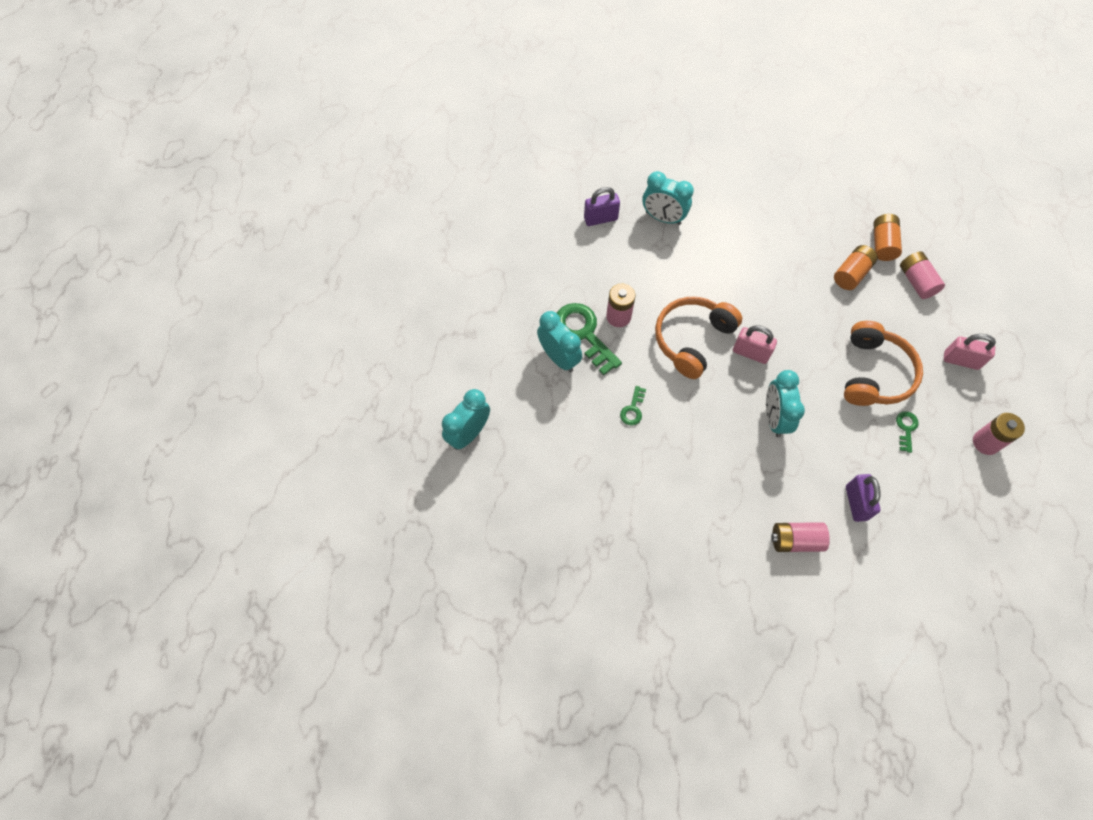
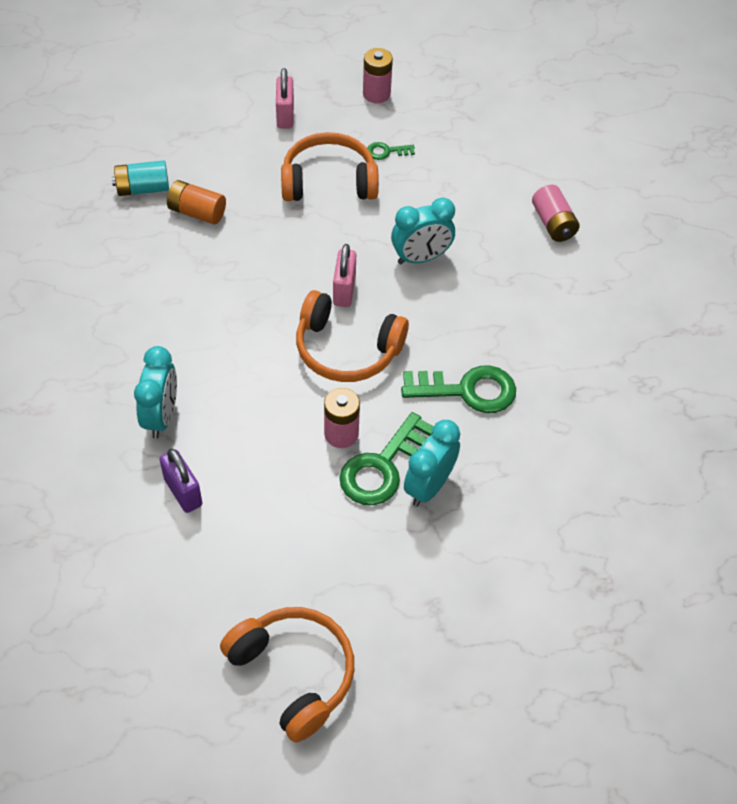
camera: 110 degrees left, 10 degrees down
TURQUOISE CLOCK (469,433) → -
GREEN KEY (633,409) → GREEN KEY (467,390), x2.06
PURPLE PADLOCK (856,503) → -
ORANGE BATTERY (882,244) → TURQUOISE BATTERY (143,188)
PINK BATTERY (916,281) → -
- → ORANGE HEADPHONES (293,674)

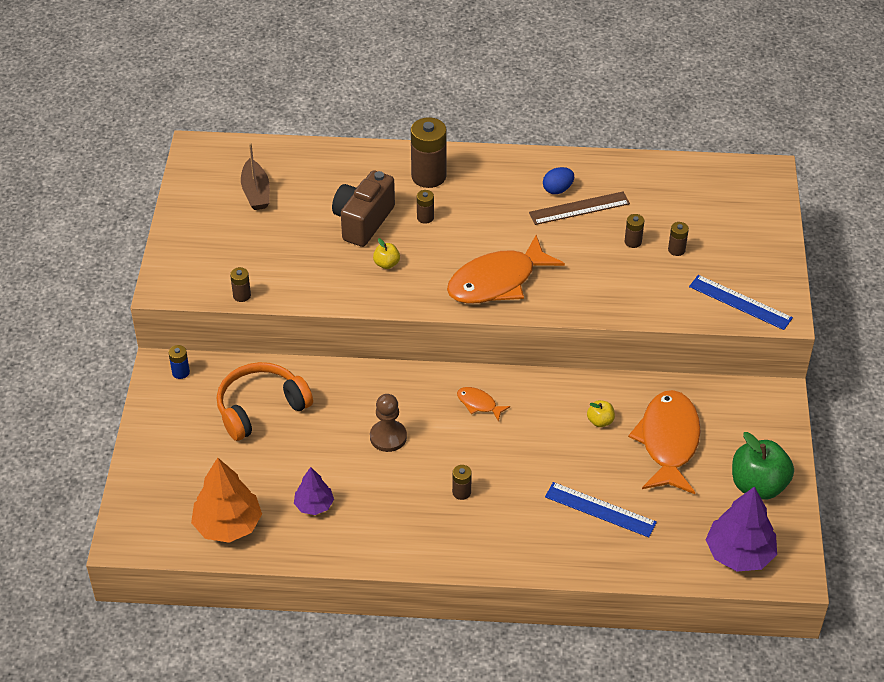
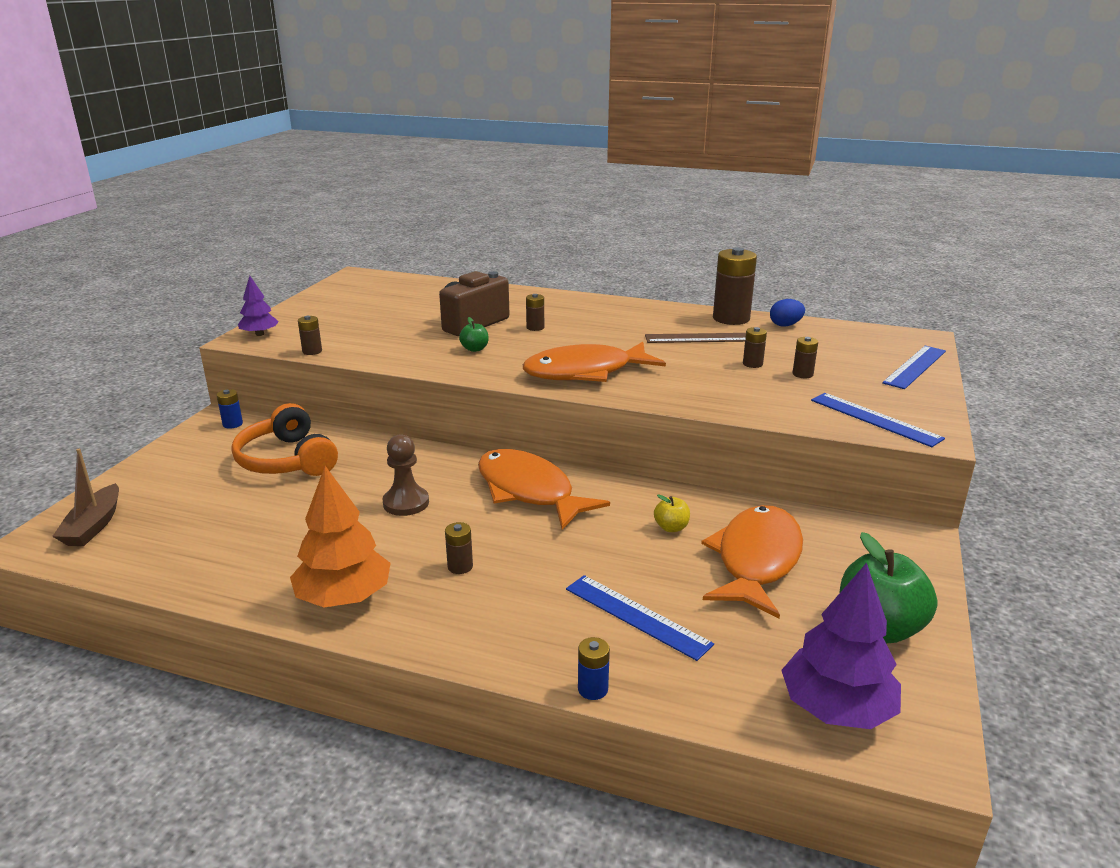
camera: 15 degrees right, 20 degrees down
ORANGE TREE (228,525) → ORANGE TREE (344,597), move
ORANGE HEADPHONES (261,408) → ORANGE HEADPHONES (287,460), 105 degrees counterclockwise
BROWN BOAT (256,192) → BROWN BOAT (94,526), move
PURPLE TREE (314,505) → PURPLE TREE (259,334), move
YELLOW APPLE (386,264) → GREEN APPLE (475,349)
BROWN BATTERY (428,176) → BROWN BATTERY (731,318), move
ORANGE FISH (478,404) → ORANGE FISH (529,491), x2.26
BLUE EGG (557,189) → BLUE EGG (785,325), move
- → BLUE BATTERY (593,689)
- → BLUE RULER (914,367)

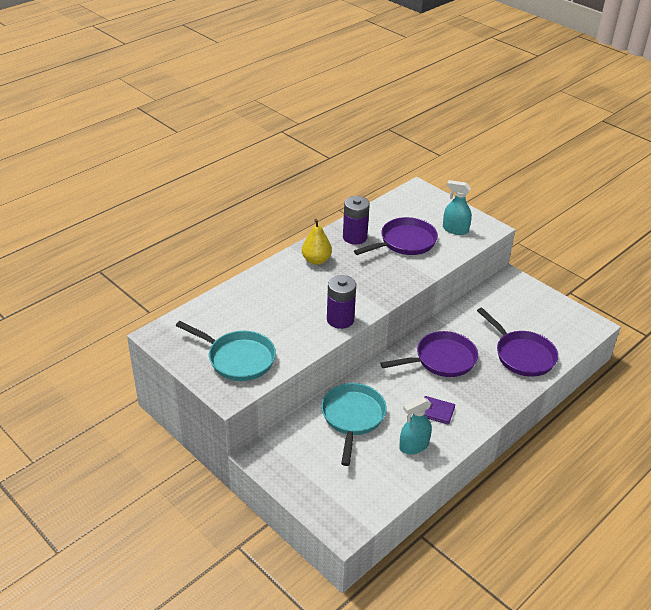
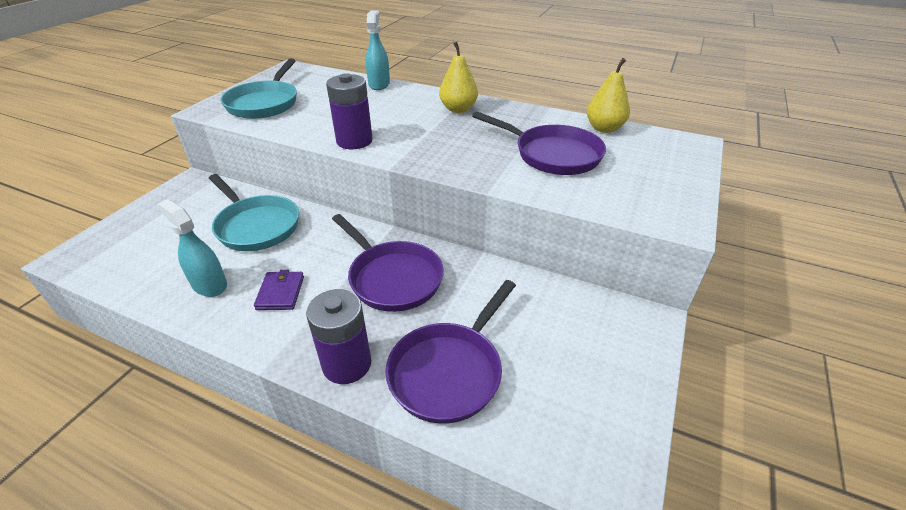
camera: 70 degrees right, 0 degrees up
TURQUOISE PAN (352,417) → TURQUOISE PAN (256,226), 60 degrees clockwise
PURPLE BATTERY (355,237) → PURPLE BATTERY (347,364), move
TURQUOISE SPRAY BOTTLE (455,229) → TURQUOISE SPRAY BOTTLE (379,84), move
- → YELLOW PEAR (604,128)

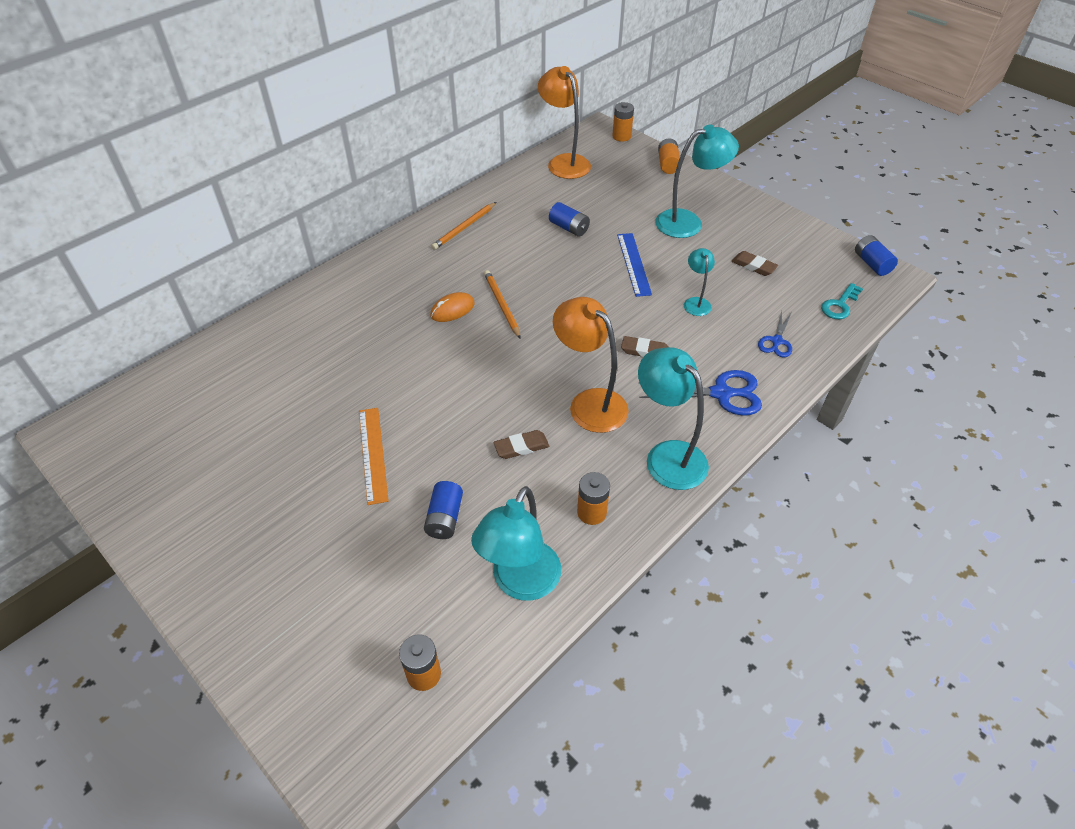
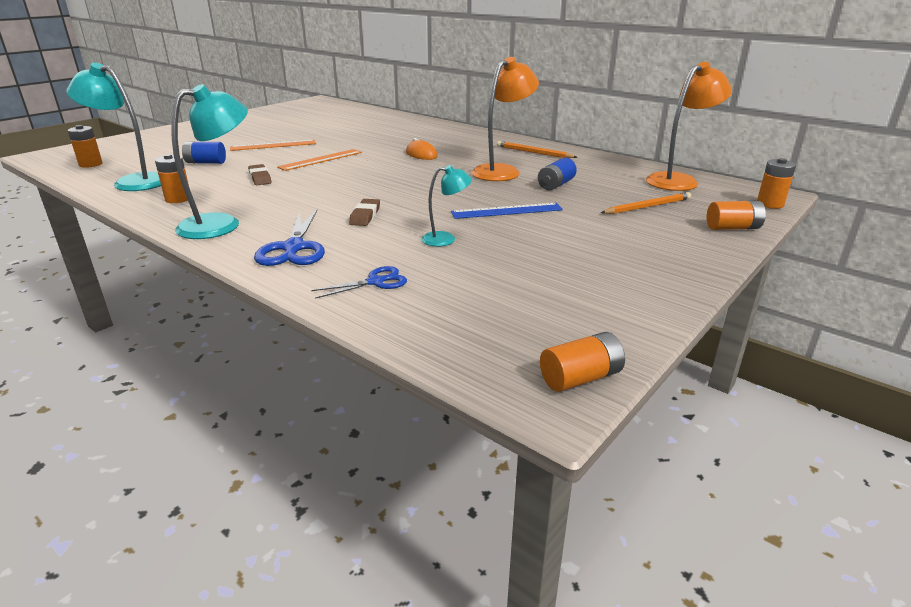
camera: 85 degrees right, 20 degrees down
ORANGE PENCIL (501,305) → ORANGE PENCIL (647,206), move
ORANGE LAMP (589,403) → ORANGE LAMP (502,171), move
TURQUOISE LAMP (688,222) → -
BROWN ERASER (753,266) → -
BLUE SCISSORS (776,341) → BLUE SCISSORS (376,282), 135 degrees clockwise
TURQUOISE KEY (840,305) → -
BLUE BATTERY (872,264) → ORANGE BATTERY (580,378)
- → ORANGE RULER (321,160)

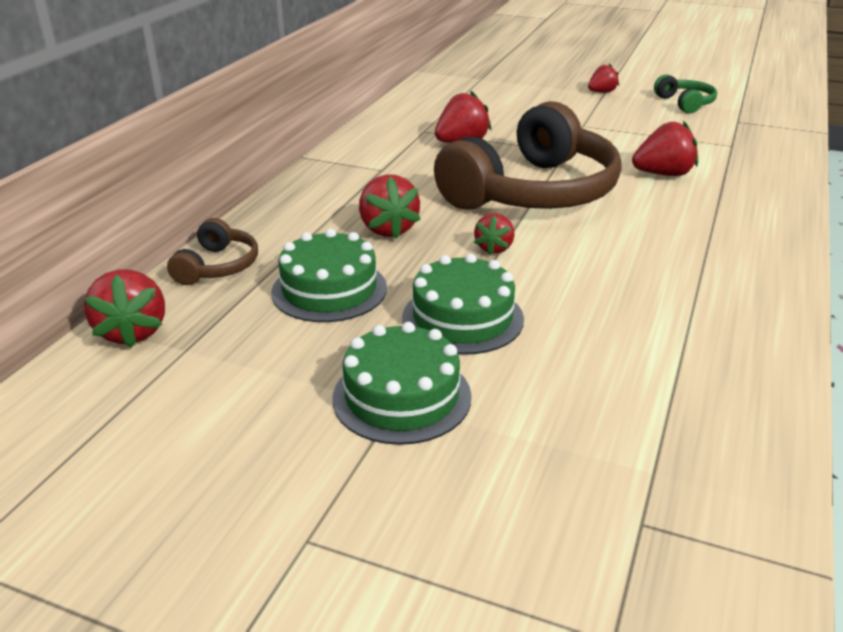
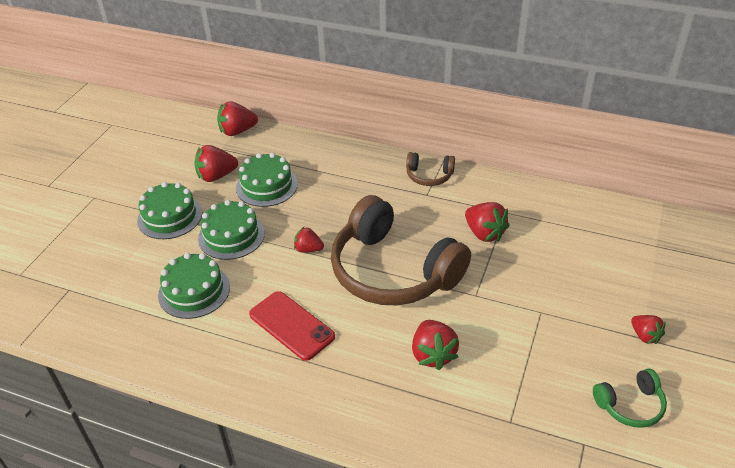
camera: 90 degrees right, 10 degrees up
BROWN HEADPHONES (218,266) → BROWN HEADPHONES (429,176), move
RED STRAWBERRY (388,229) → RED STRAWBERRY (216,176), move
- → GREEN CAKE (194,291)
- → RED PHONE (291,325)

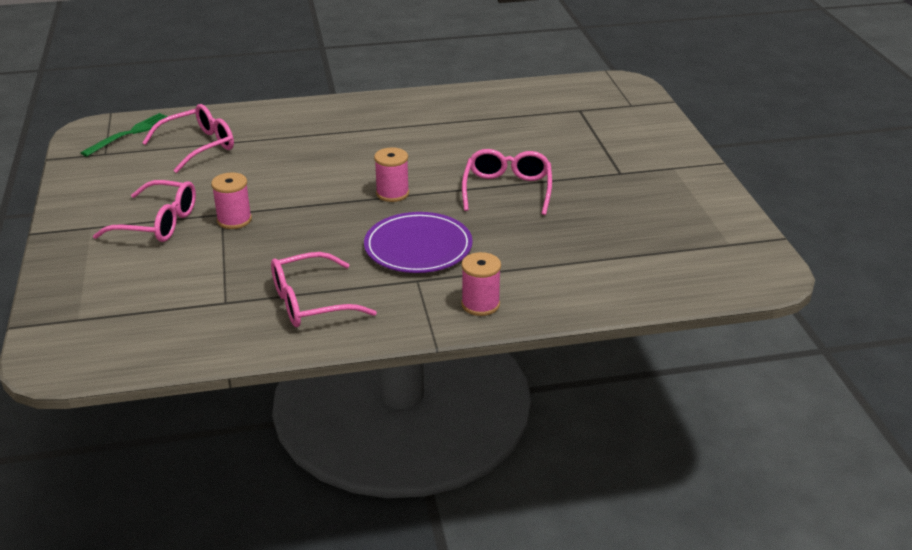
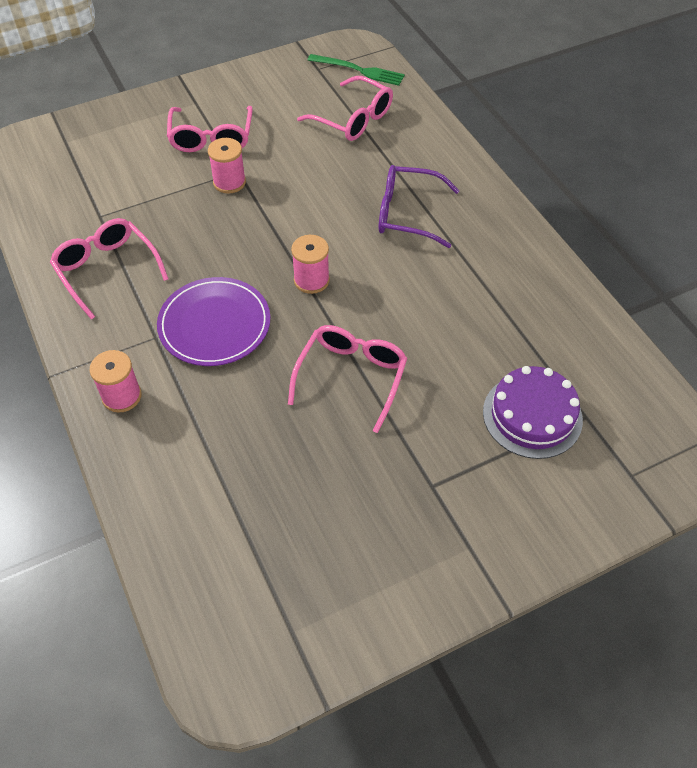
camera: 75 degrees right, 20 degrees up
PINK GLASSES (507,189) → PINK GLASSES (351,377), 60 degrees counterclockwise
- → PURPLE GLASSES (407,214)
- → PURPLE CAKE (532,415)

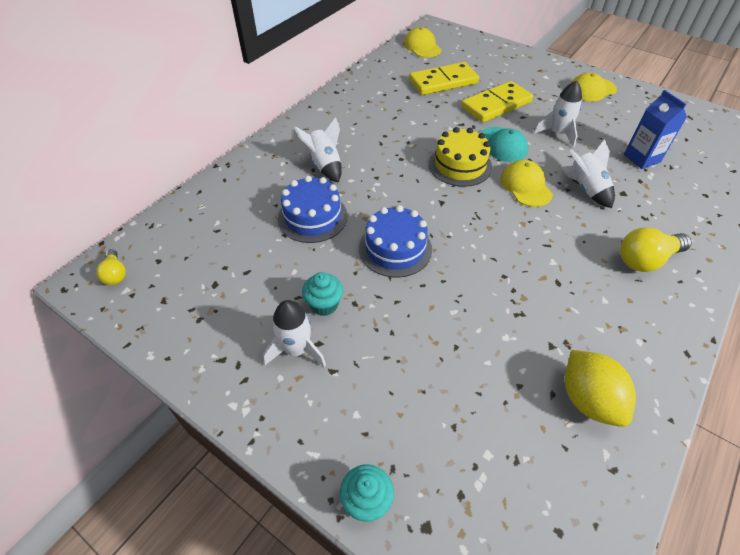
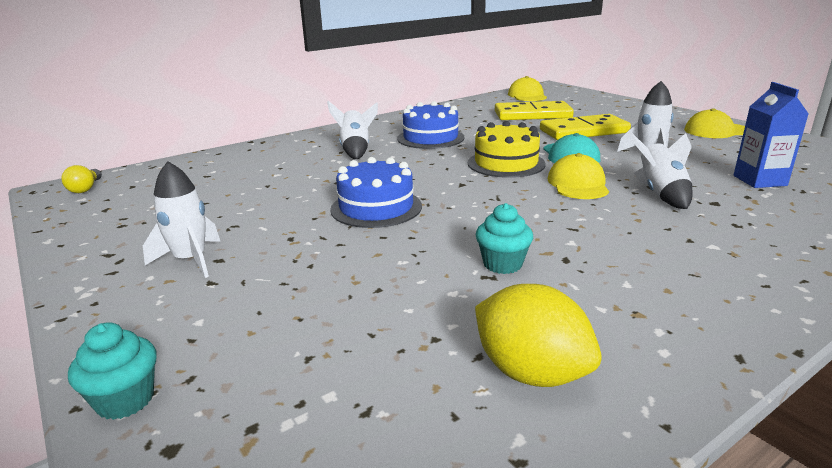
camera: 20 degrees right, 25 degrees down
BLUE CAKE (312,217) → BLUE CAKE (430,138), move
TURQUOISE CUPCAKE (324,304) → TURQUOISE CUPCAKE (502,264), move
YELLOW LEMON (588,399) → YELLOW LEMON (531,372), 45 degrees counterclockwise
YELLOW LIGHT BULB (646,260) → -

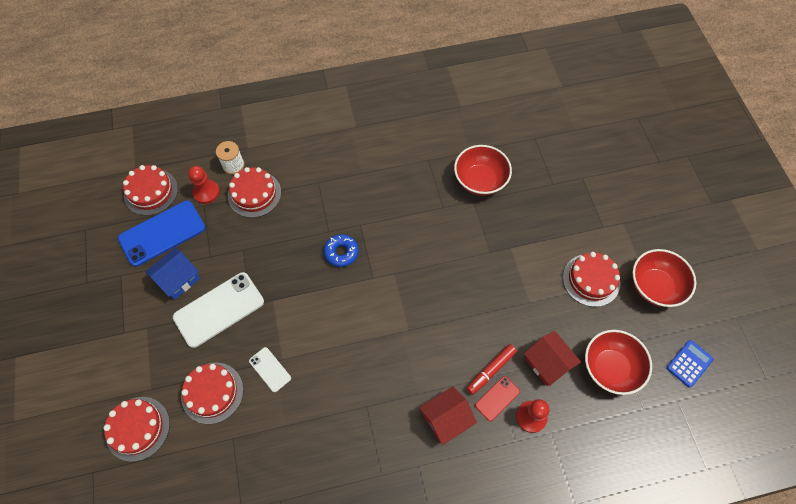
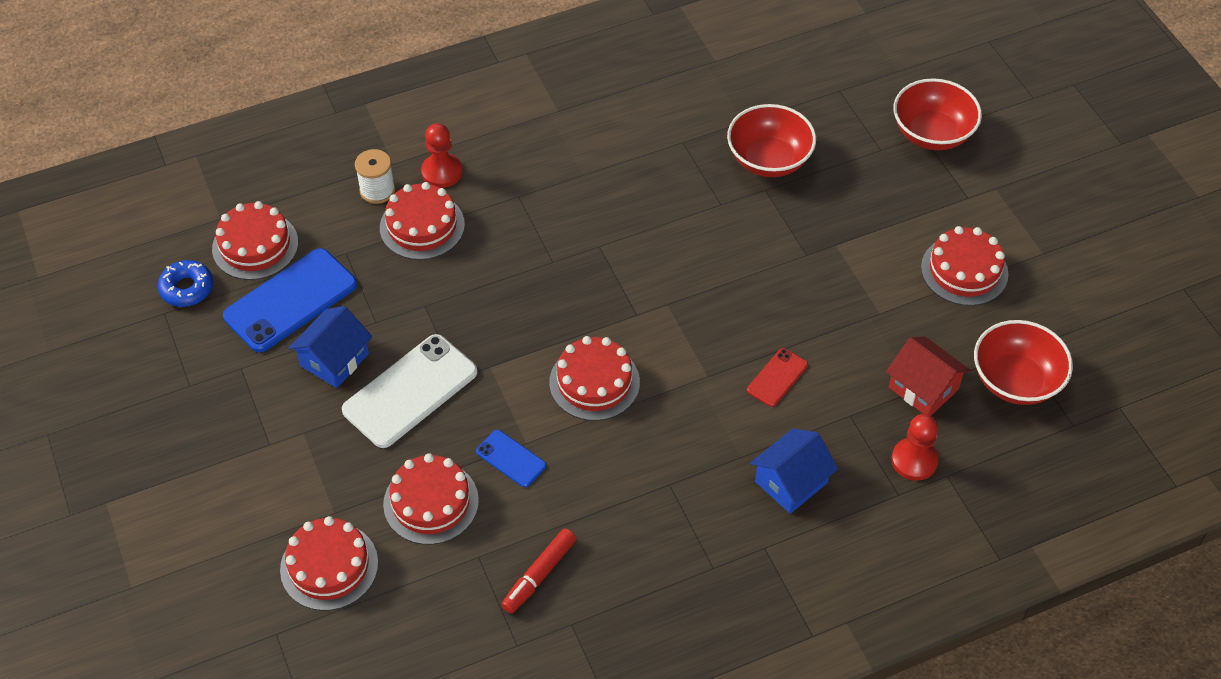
camera: 10 degrees left, 10 degrees down
RED PAWN (206,192) → RED PAWN (442,172), move
WHITE PHONE (270,369) → BLUE PHONE (511,458)
BLUE DONUT (341,252) → BLUE DONUT (187,288), move
RED HOUSE (446,419) → BLUE HOUSE (791,482)
RED MARKER (491,370) → RED MARKER (539,575), move
RED PHONE (497,398) → RED PHONE (777,377), move
RED BOWL (655,286) → RED BOWL (932,133), move
BLUE CALCULATOR (689,363) → -
- → RED CAKE (594,382)

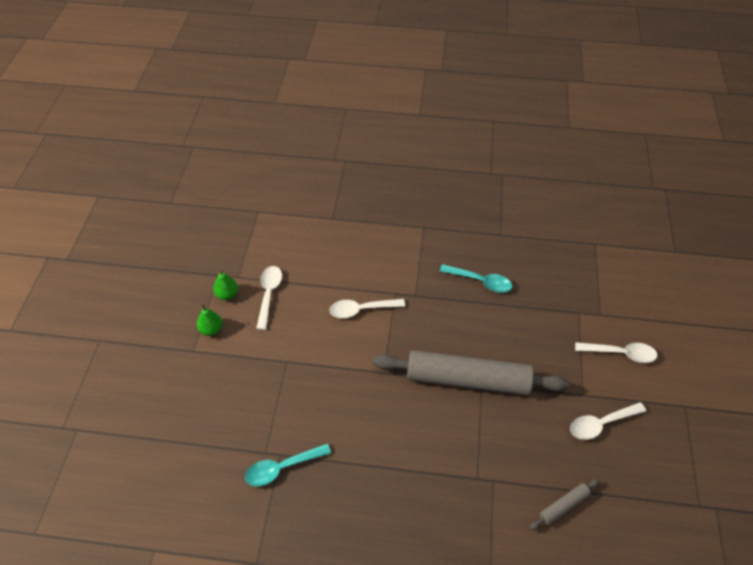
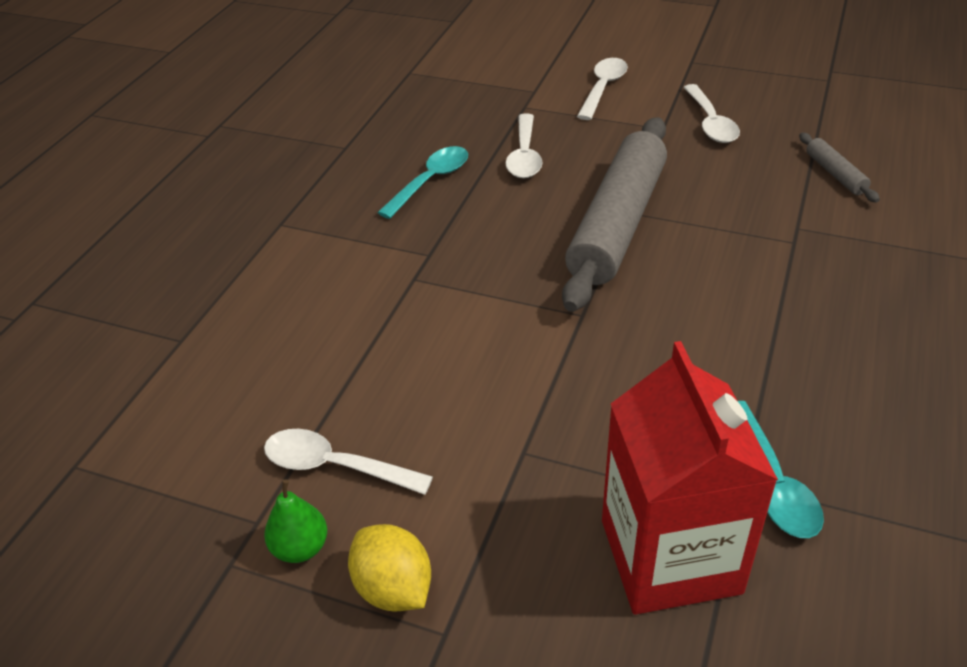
camera: 75 degrees left, 10 degrees down
GREEN PEAR (211,329) → YELLOW LEMON (393,588)
WHITE SPOON (361,310) → WHITE SPOON (524,155), move
- → RED CARTON (670,556)

